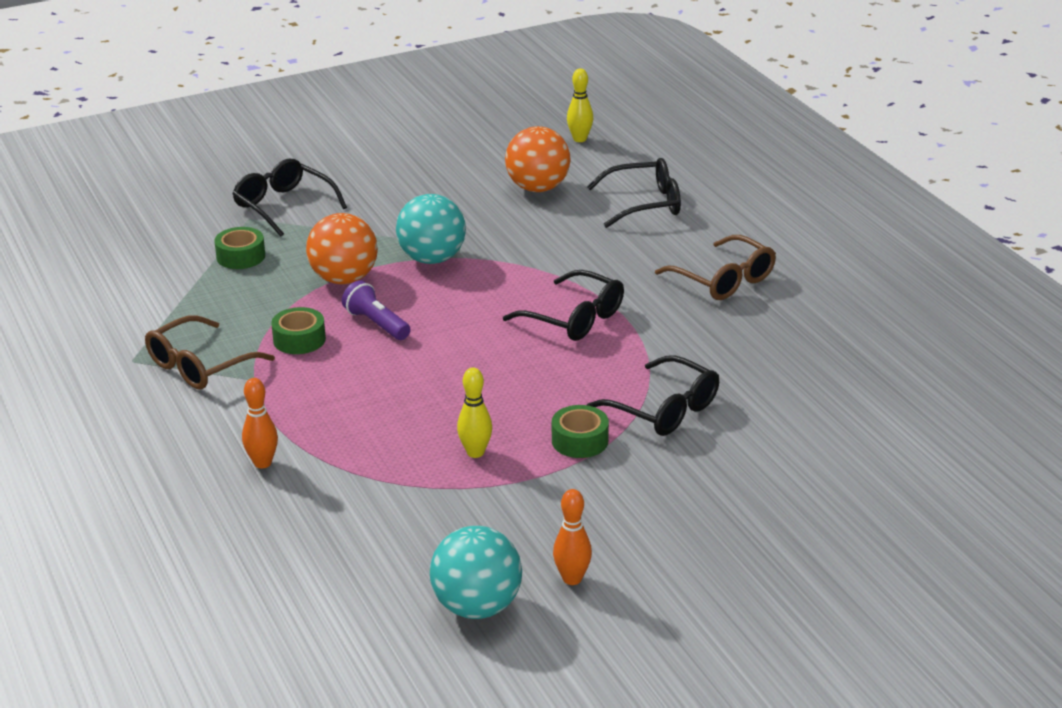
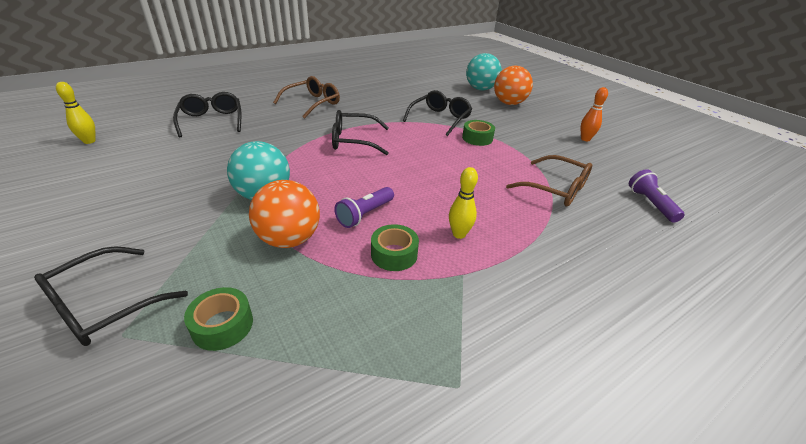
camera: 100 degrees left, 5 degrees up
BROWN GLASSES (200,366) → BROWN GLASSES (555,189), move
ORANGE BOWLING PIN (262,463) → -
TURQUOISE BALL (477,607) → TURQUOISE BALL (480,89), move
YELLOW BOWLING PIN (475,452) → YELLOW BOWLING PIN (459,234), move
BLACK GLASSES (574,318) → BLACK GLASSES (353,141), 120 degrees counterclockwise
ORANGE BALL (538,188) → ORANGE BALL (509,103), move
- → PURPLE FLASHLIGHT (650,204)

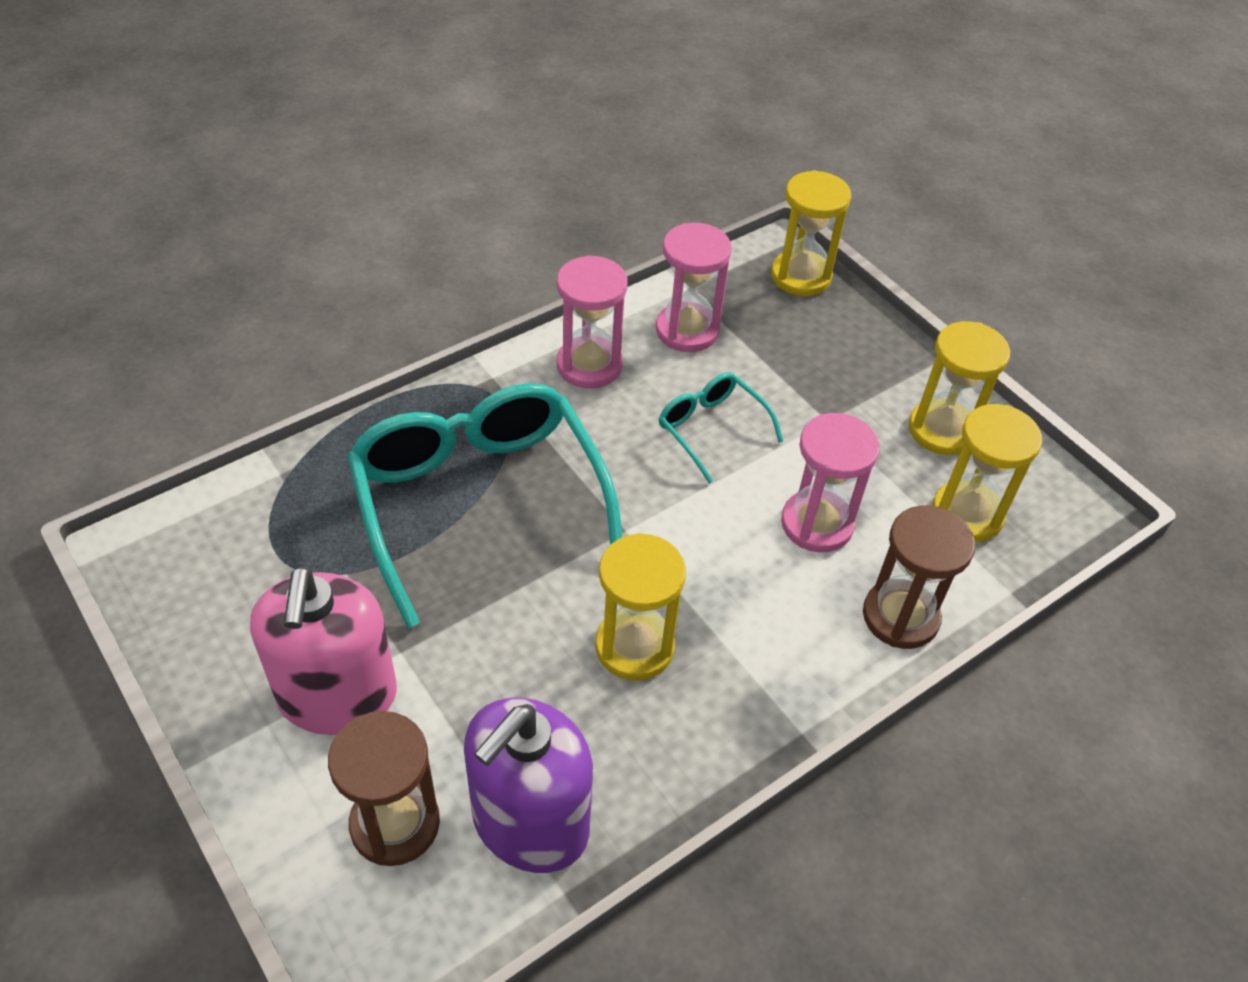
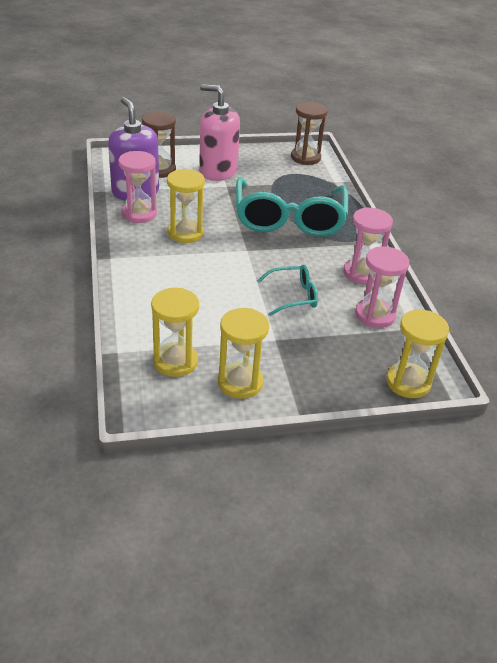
camera: 115 degrees right, 10 degrees down
TURQUOISE GLASSES (479,501) → TURQUOISE GLASSES (289,219), 90 degrees clockwise
PINK HOURGLASS (817,524) → PINK HOURGLASS (139,214), move
BROWN HOURGLASS (900,616) → BROWN HOURGLASS (305,158), move

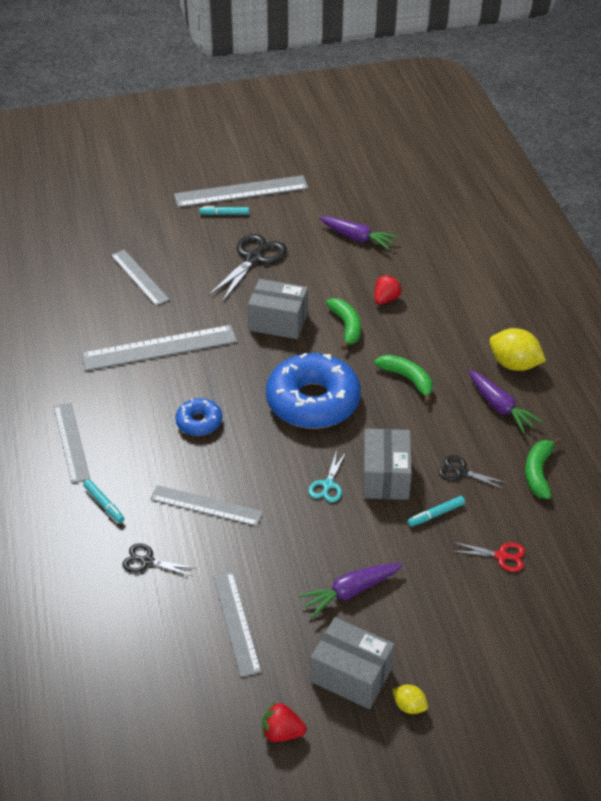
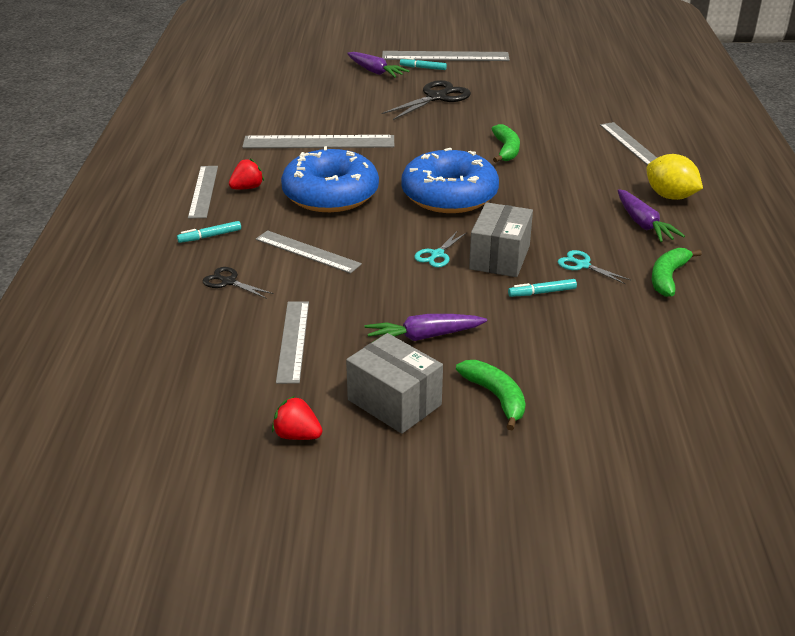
camera: 15 degrees right, 10 degrees down
TURQUOISE MARKER (104,504) → TURQUOISE MARKER (210,236), 90 degrees clockwise
GREY RULER (139,277) → GREY RULER (630,144), move
BLUE DONUT (199,422) → BLUE DONUT (330,194), x2.05
GREY BOX (278,322) → -
PURPLE CARROT (357,238) → PURPLE CARROT (375,72), move
RED STRAWBERRY (386,299) → RED STRAWBERRY (247,188), move
GREEN BANANA (407,379) → GREEN BANANA (496,397), move
YELLOW LEMON (409,706) → -
BLACK SCISSORS (461,472) → TURQUOISE SCISSORS (583,265)
RED SCISSORS (501,556) → -

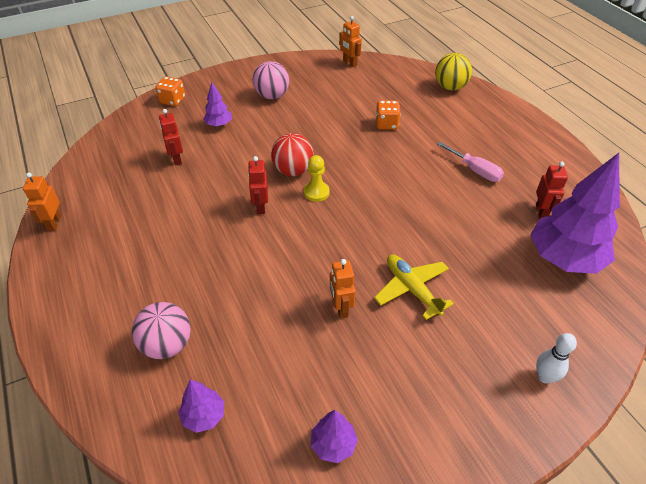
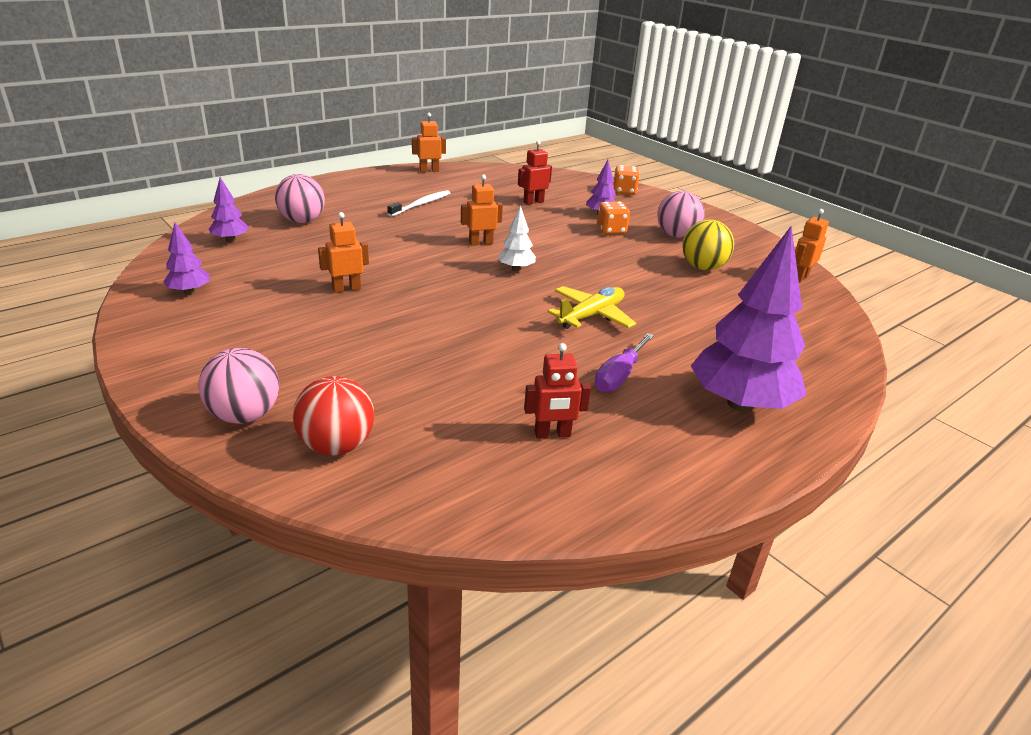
camera: 75 degrees right, 15 degrees down
RED ROBOT (260,206) → ORANGE ROBOT (480,243)
RED BALL (293,170) → RED BALL (337,446), move
YELLOW PAWN (316,192) → WHITE TREE (516,269)
YELLOW PLANE (412,289) → YELLOW PLANE (591,316), move
ORANGE DICE (386,124) → ORANGE DICE (611,230), move
YELLOW BALL (450,87) → YELLOW BALL (702,267), move
PINK SCREWDRIVER (475,170) → PURPLE SCREWDRIVER (619,376)
PURPLE TREE (564,258) → PURPLE TREE (740,404), move
WHITE BOWLING PIN (544,377) → PINK BALL (245,415)
- → WHITE TOOTHBRUSH (421,204)

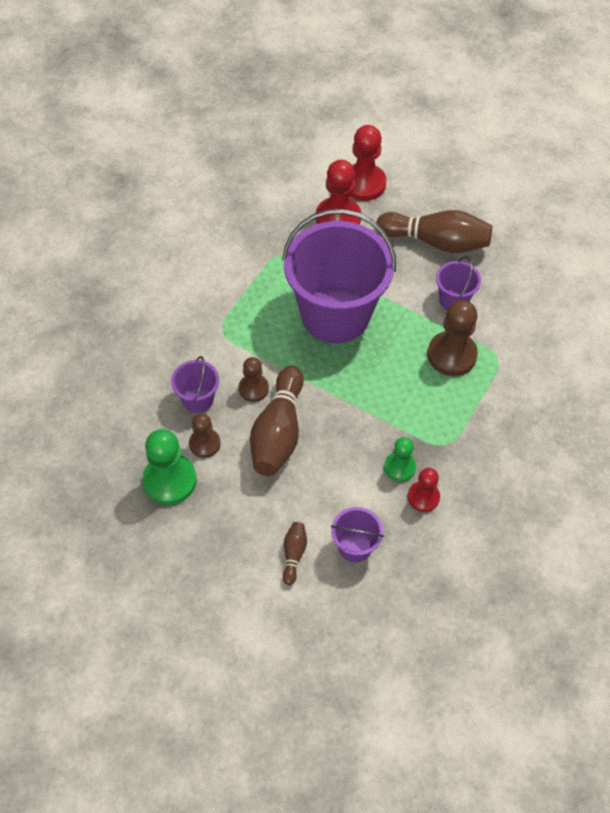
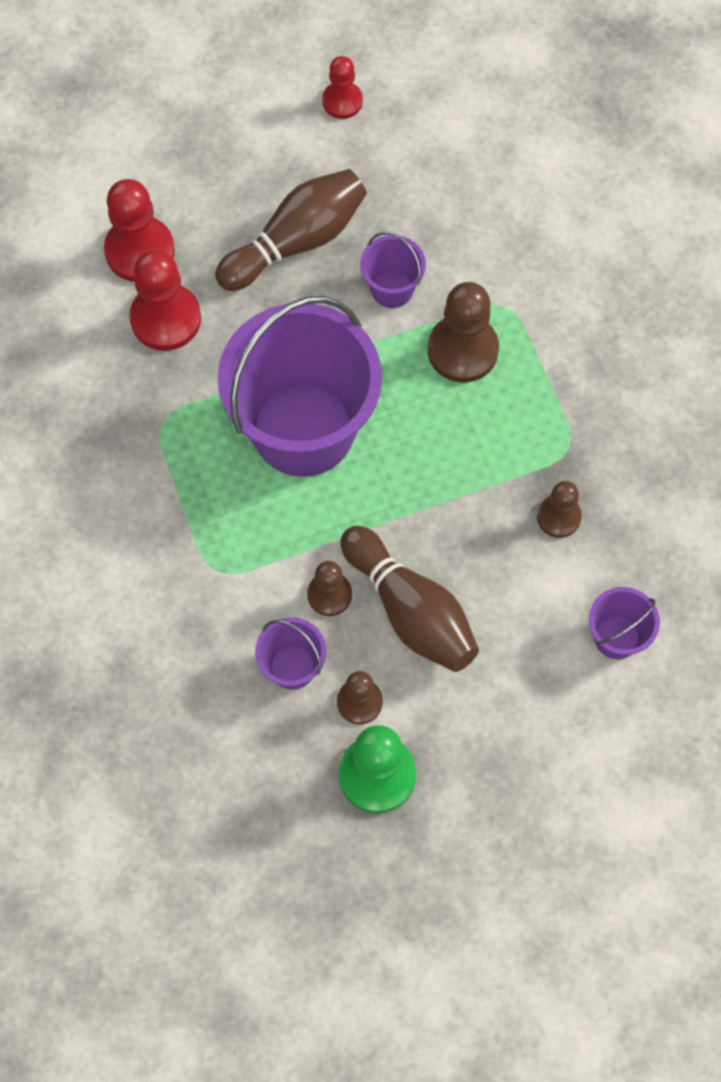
camera: 50 degrees left, 10 degrees up
BROWN BOWLING PIN (293,554) → -
GREEN PAWN (399,467) → BROWN PAWN (558,517)
RED PAWN (423,497) → RED PAWN (342,101), move

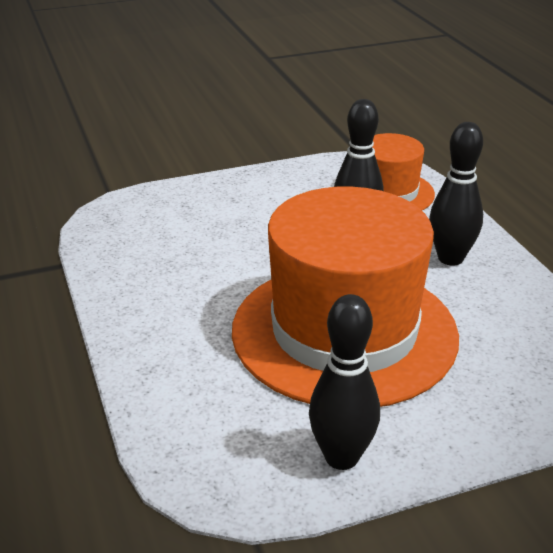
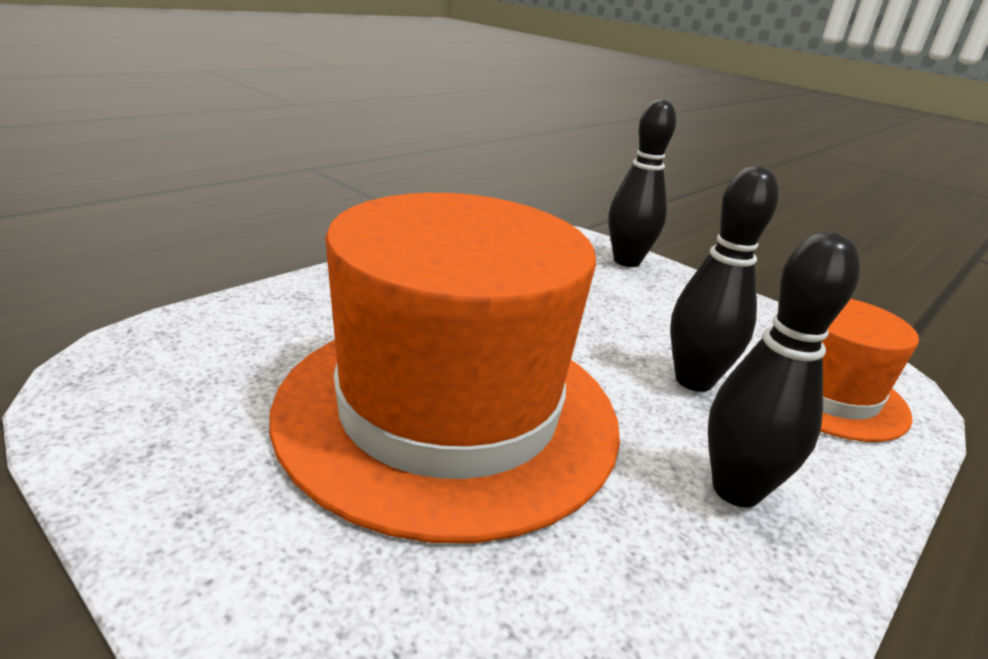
camera: 60 degrees right, 5 degrees down
BLACK BOWLING PIN (341,457) → BLACK BOWLING PIN (627,261), move

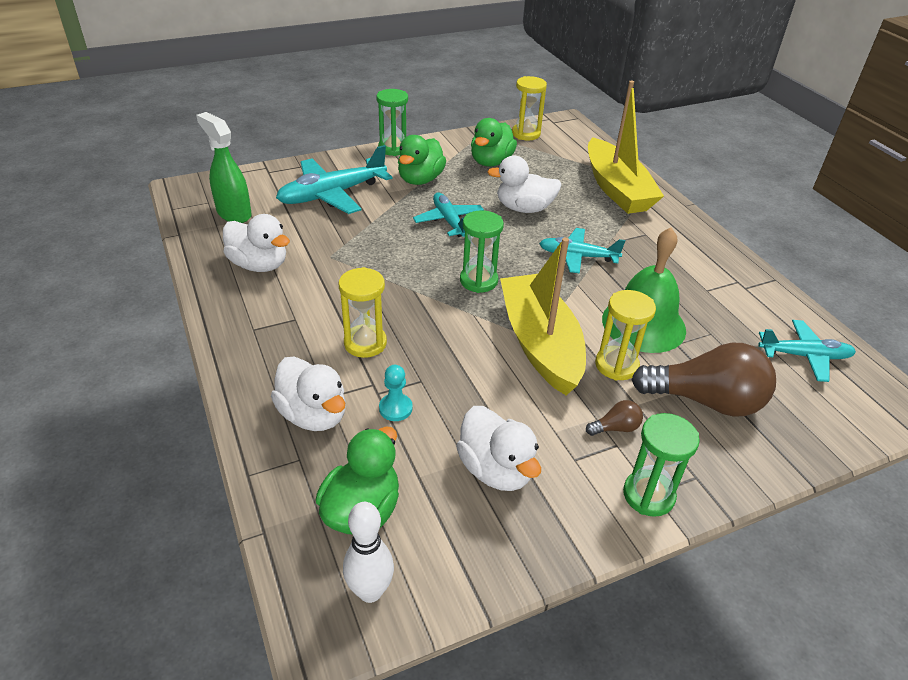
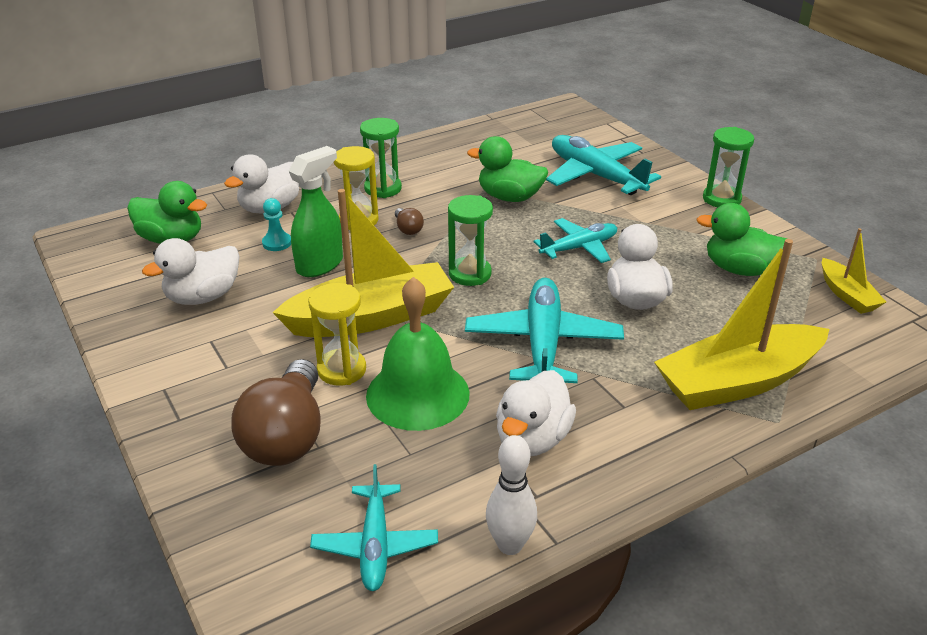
camera: 85 degrees right, 5 degrees down
GREEN SPRAY BOTTLE (233,213) → GREEN SPRAY BOTTLE (320,265), move
WHITE DUCK (259,265) → WHITE DUCK (532,439), move
WHITE BOWLING PIN (370,591) → WHITE BOWLING PIN (510,545), move
GREEN DUCK (420,180) → GREEN DUCK (509,197), move
YELLOW HOURGLASS (526,134) → YELLOW BOAT (847,295)
TURQUOISE PLANE (577,256) → TURQUOISE PLANE (543,343), x1.59
BROWN LIGHT BULB (615,428) → BROWN LIGHT BULB (408,229), move
GREEN HOURGLASS (648,495) → GREEN HOURGLASS (383,189), move

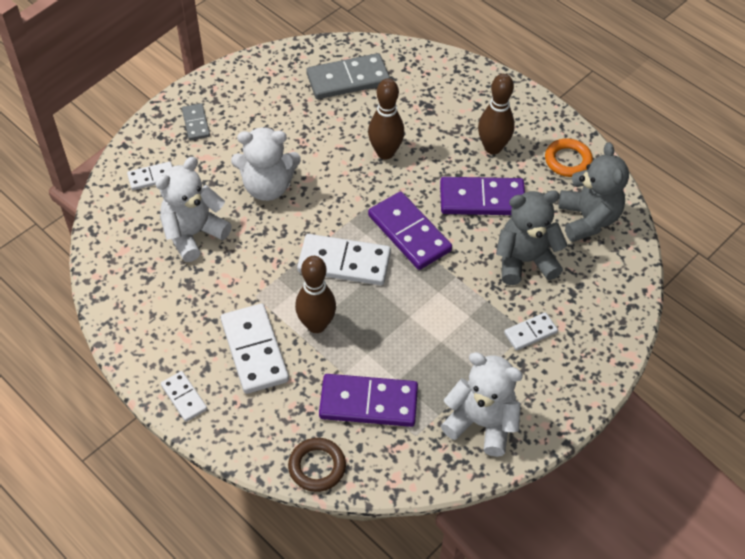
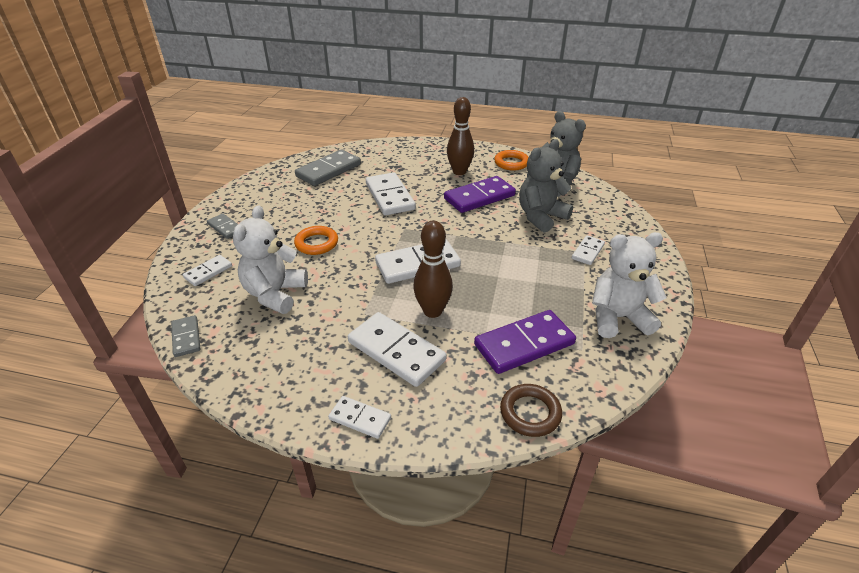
camera: 30 degrees left, 15 degrees down
WHITE TEDDY BEAR (267,187) → ORANGE RING (316,243)
BROWN BOWLING PIN (385,152) → WHITE DOMINO (390,196)
PURPLE DOMINO (409,233) → -
- → GREY DOMINO (186,337)

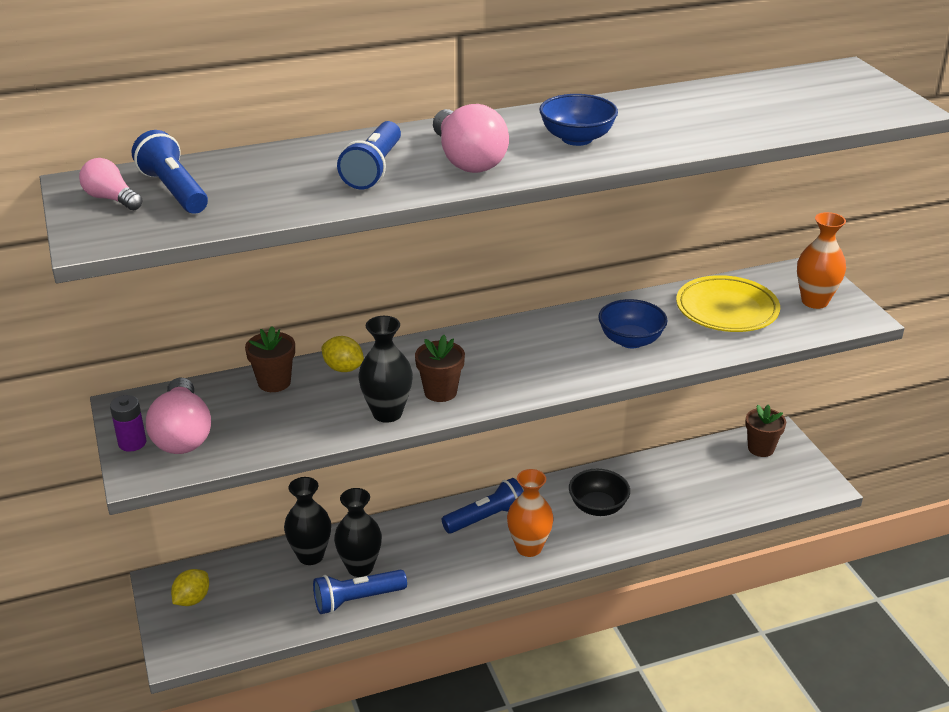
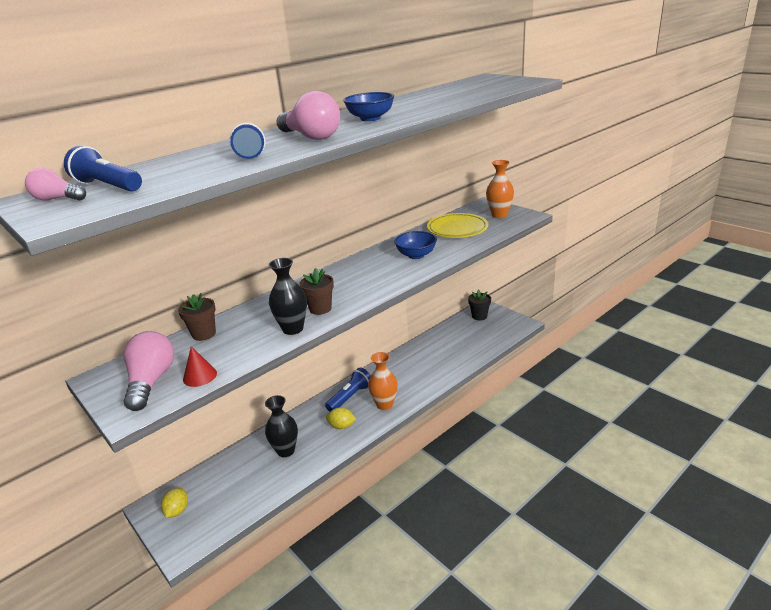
camera: 20 degrees left, 5 degrees down
PURPLE BATTERY (132,443) → -
PINK LIGHT BULB (182,434) → PINK LIGHT BULB (151,382), 150 degrees counterclockwise
BLACK VASE (310,556) → -
BLUE FLASHLIGHT (357,599) → -
YELLOW LEMON (343,368) → YELLOW LEMON (341,426), move
BLACK BOWL (598,507) → -
BROWN FLOWER POT (761,448) → BLACK FLOWER POT (479,316)
- → RED CONE (200,376)

